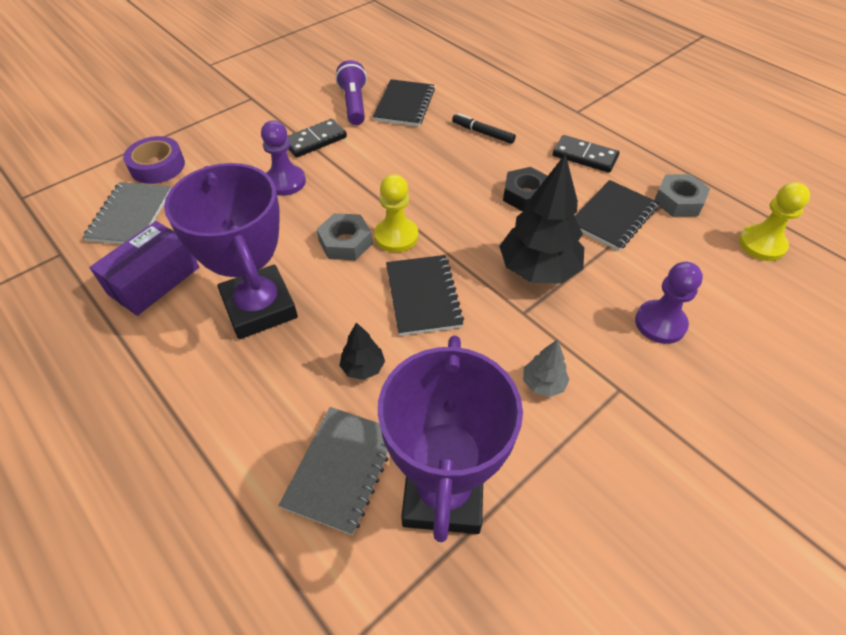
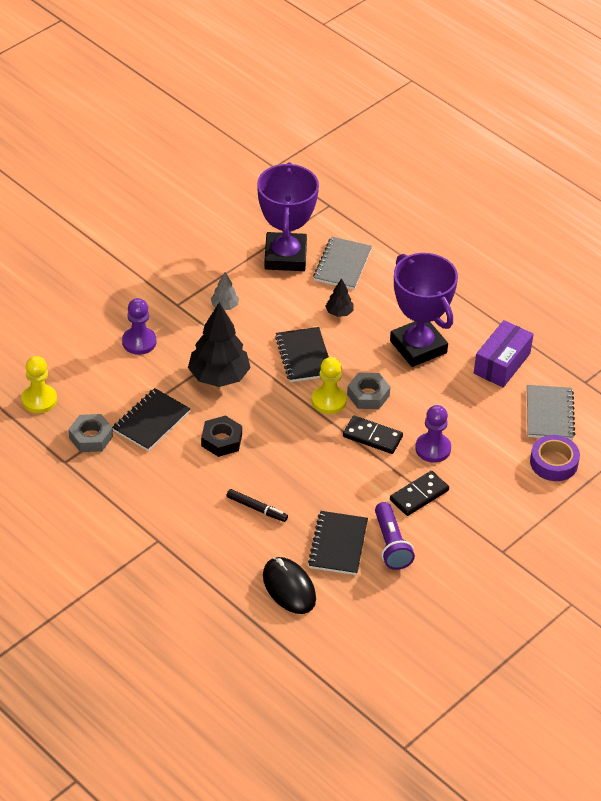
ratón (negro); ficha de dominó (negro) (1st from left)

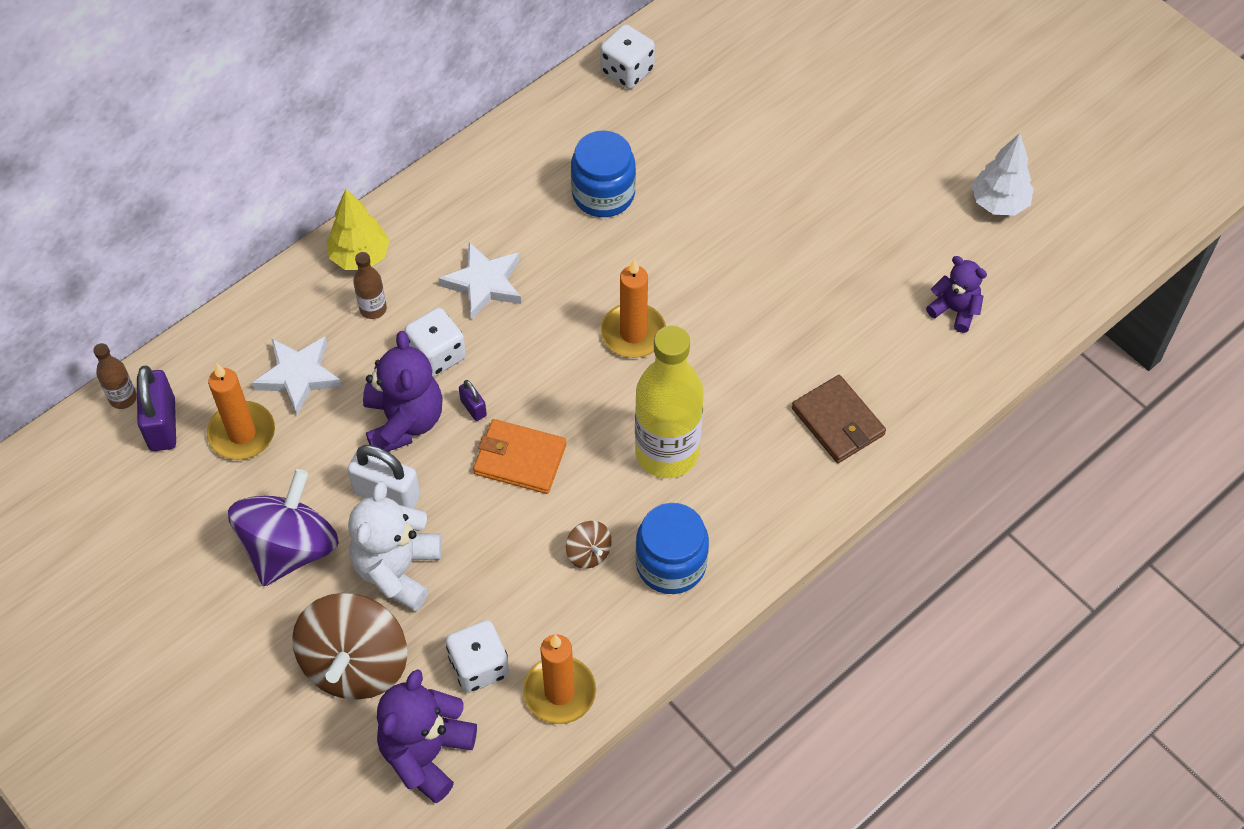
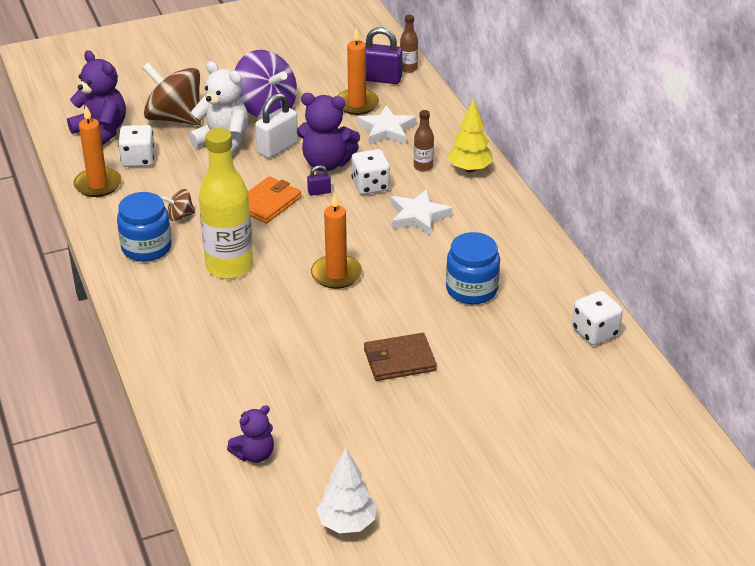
cartera (marrón)

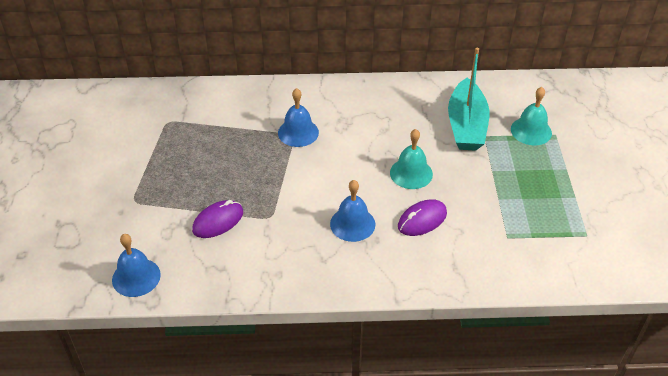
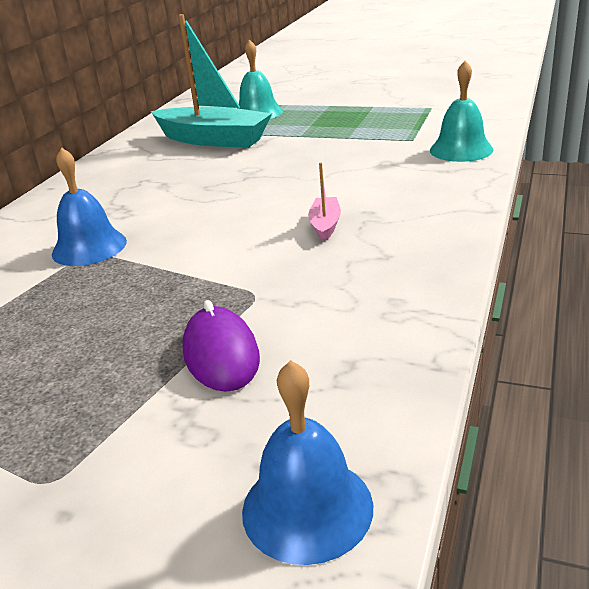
barco (rosa); campana (turquesa) (2nd from left); ratón (morado) (2nd from left in the first image)

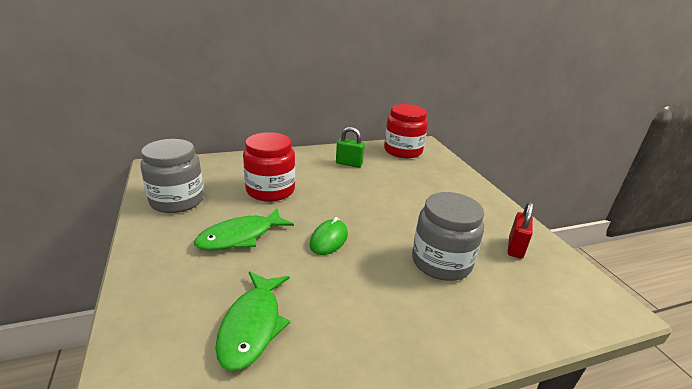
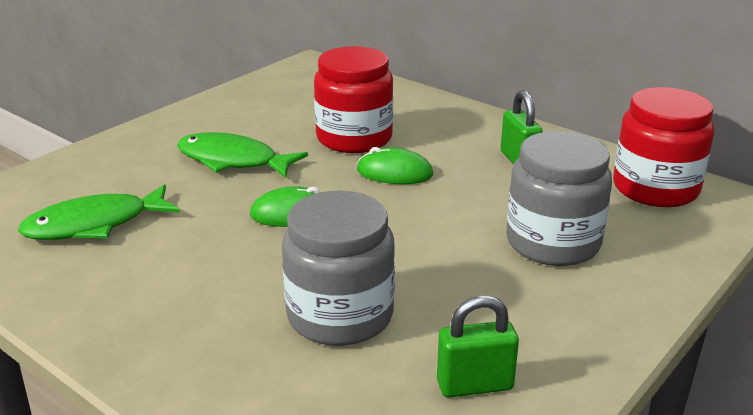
ratón (verde) (2nd from left); candado (verde) (1st from left); tarro (gris) (2nd from left)

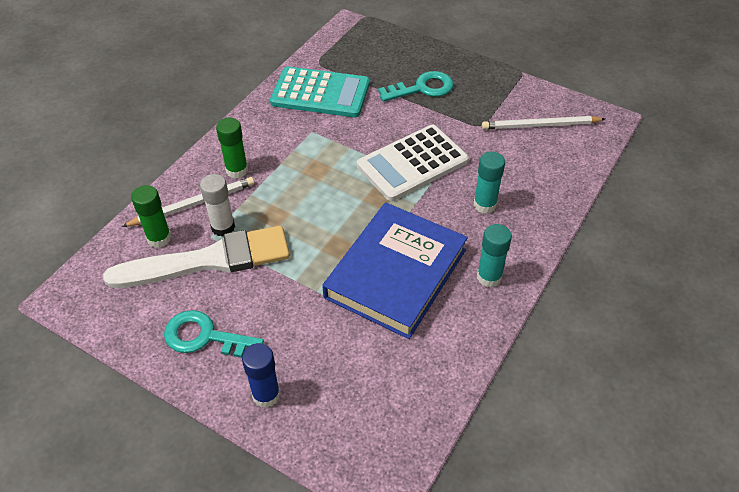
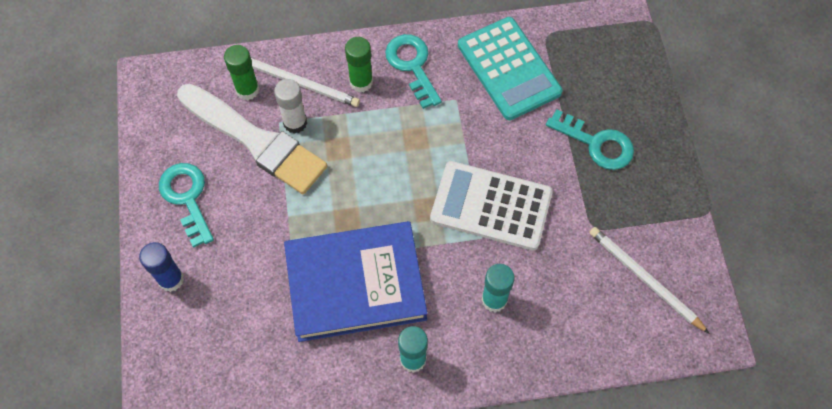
llave (turquesa) (2nd from left)

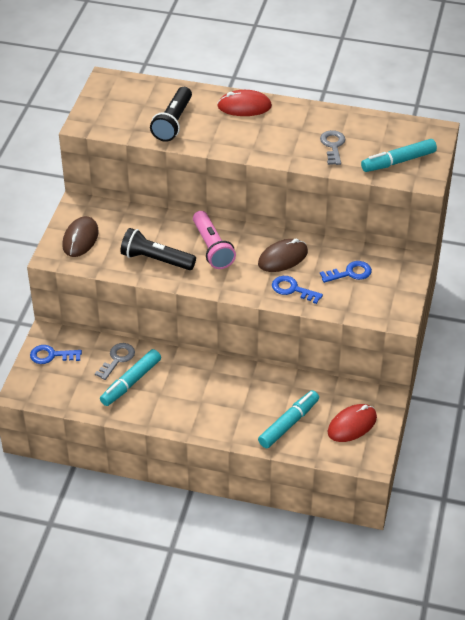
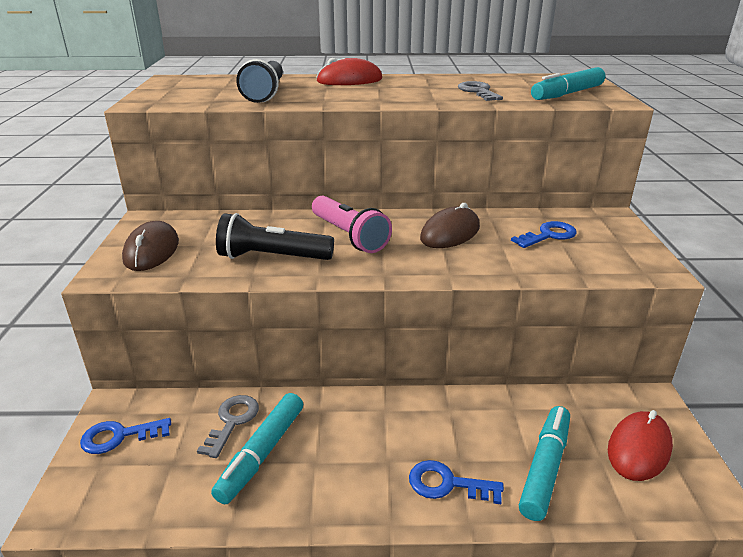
llave (azul) (2nd from left)

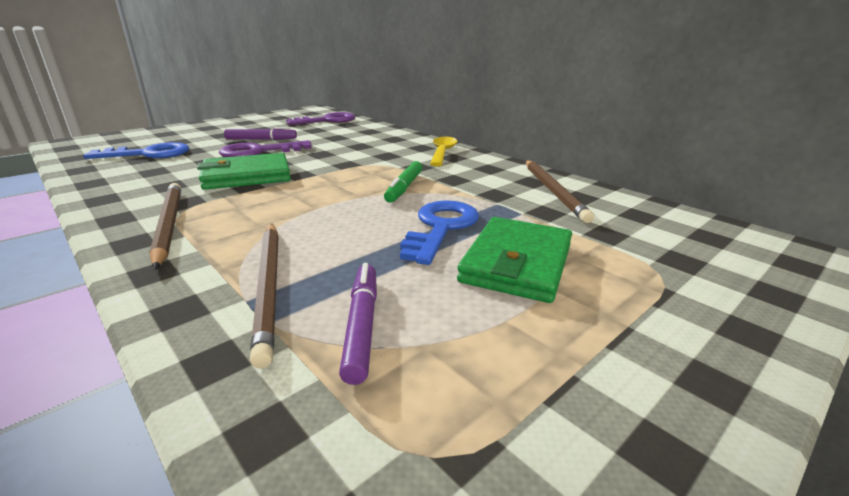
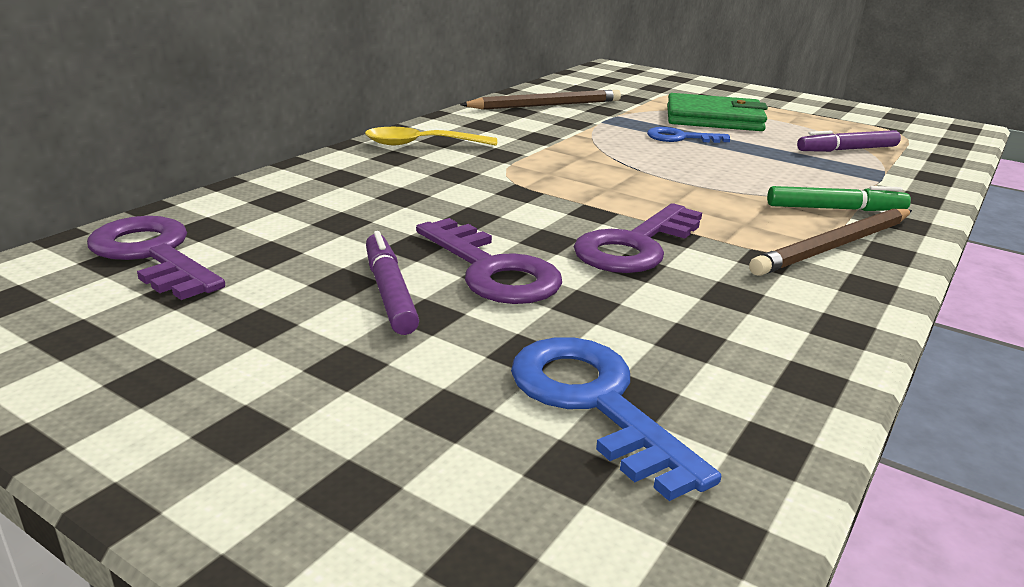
llave (morado) (3rd from left); llave (azul) (2nd from left); rotulador (verde); lápiz (marrón) (2nd from left in the first image)

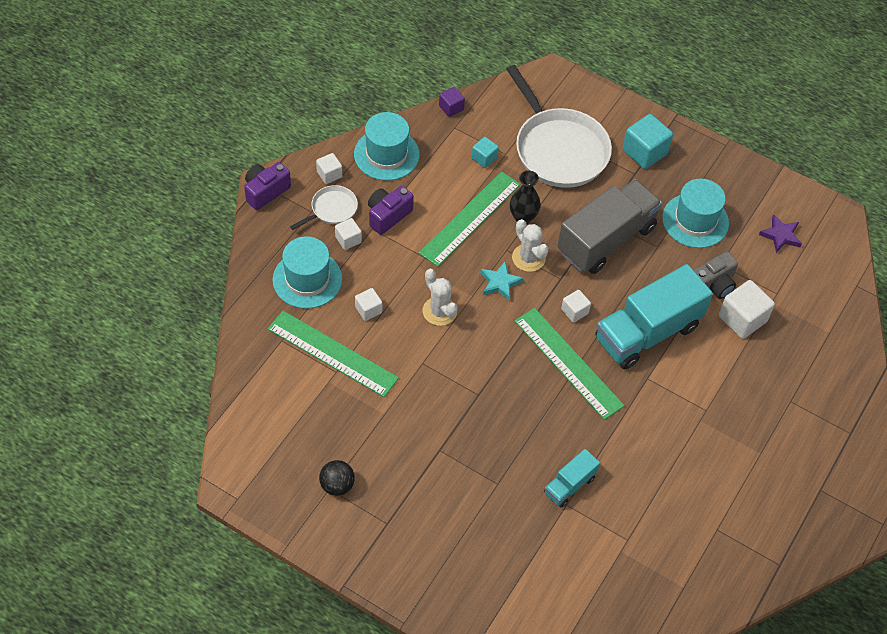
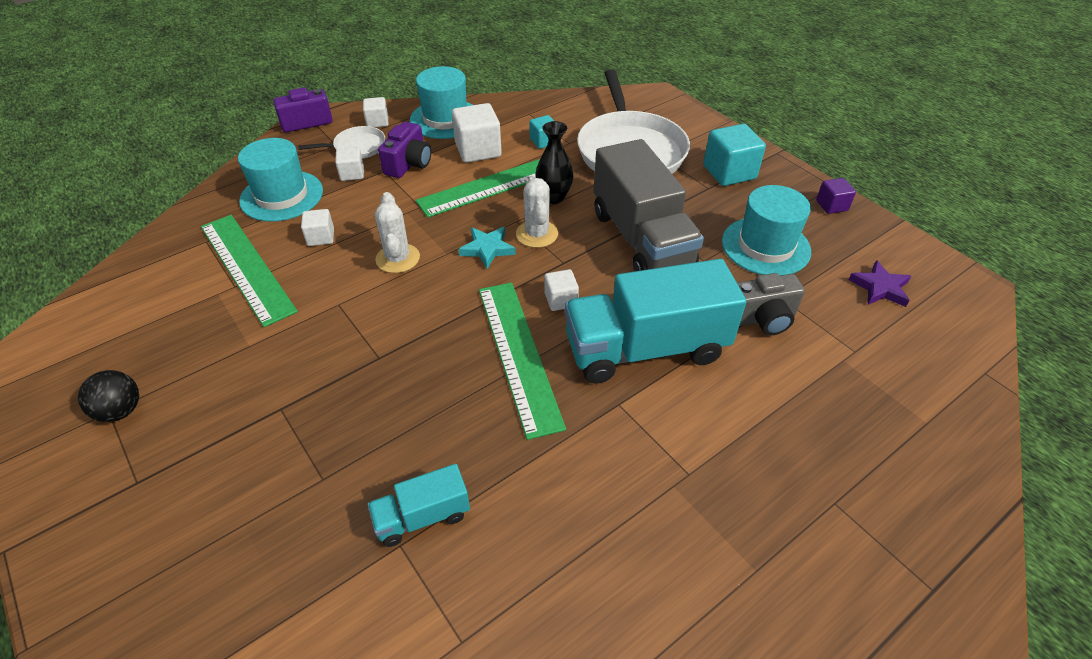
cámara (morado) (2nd from left); cubo (blanco) (4th from left); camión (gris); cubo (morado)

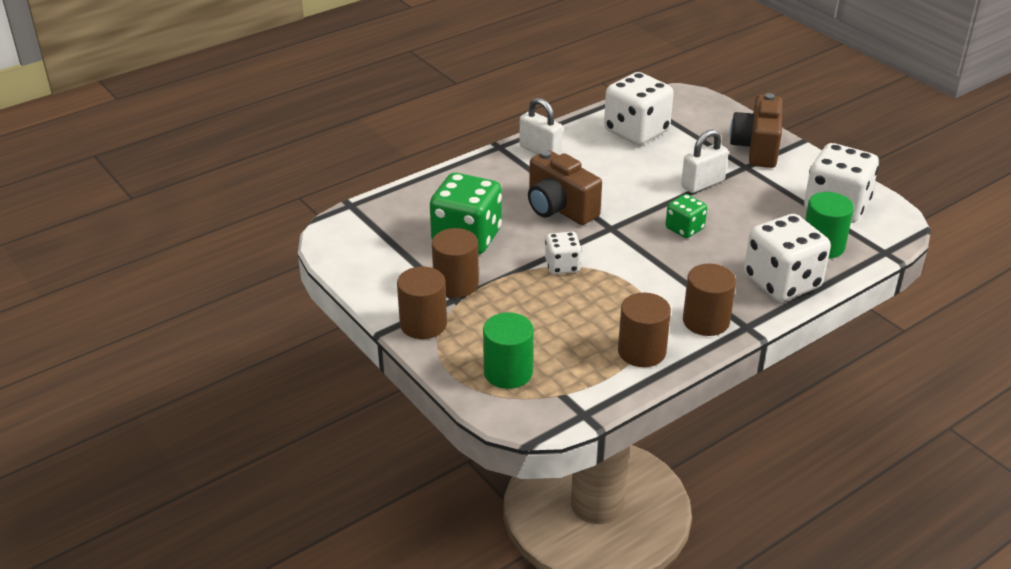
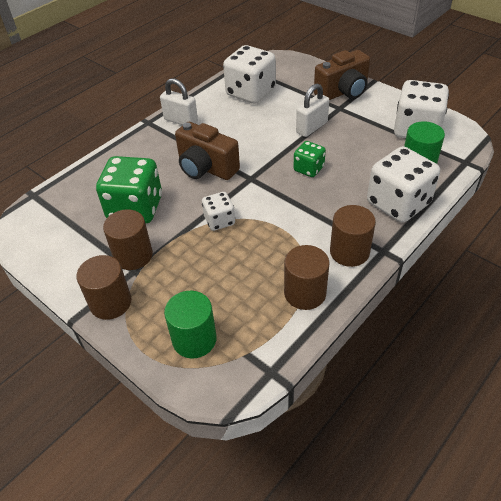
cámara (marrón) (2nd from left)

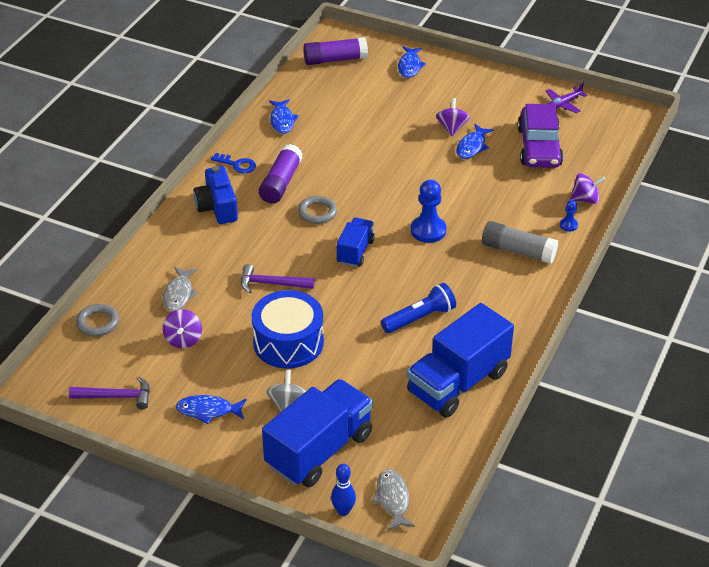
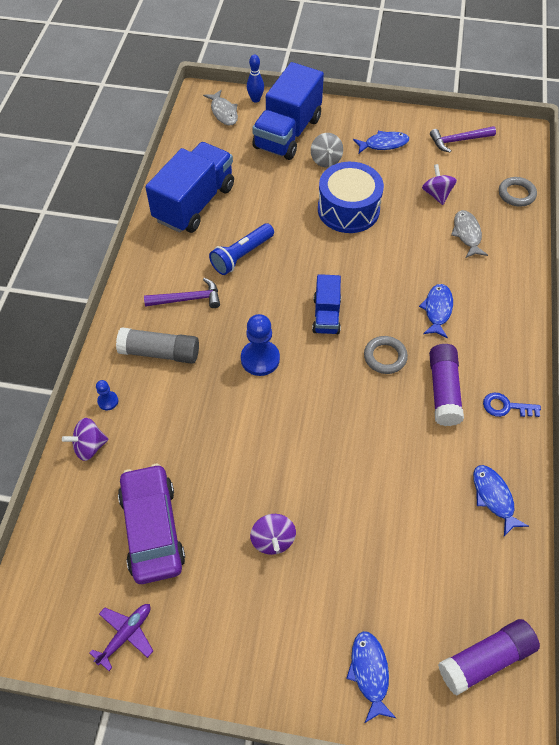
martillo (morado) (1st from left); pez (azul) (3rd from left); cámara (azul)

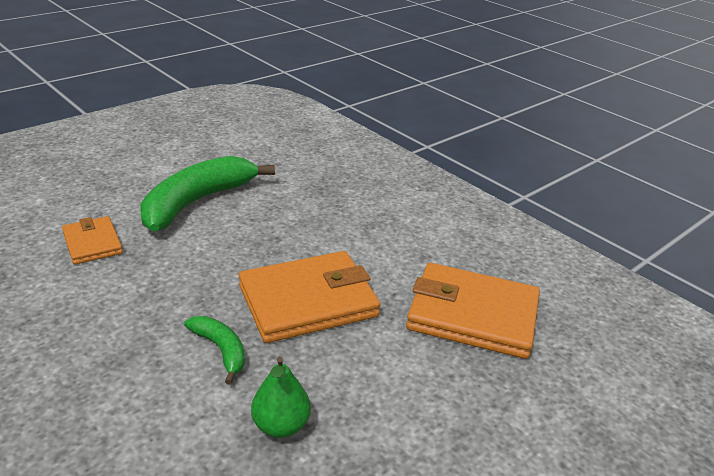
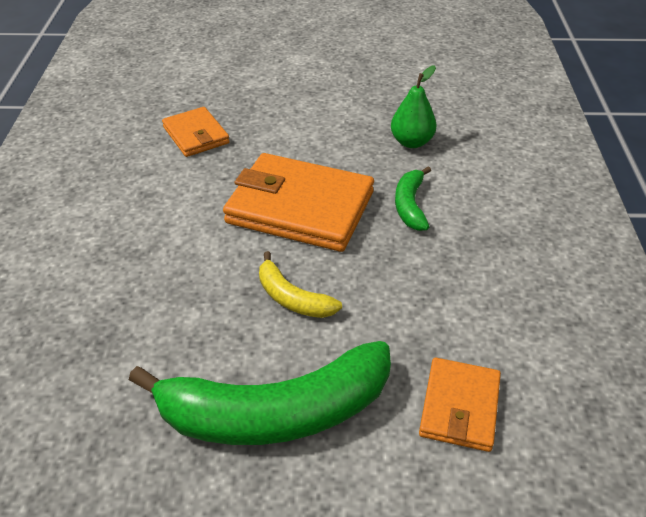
cartera (naranja) (1st from left); plátano (amarillo)

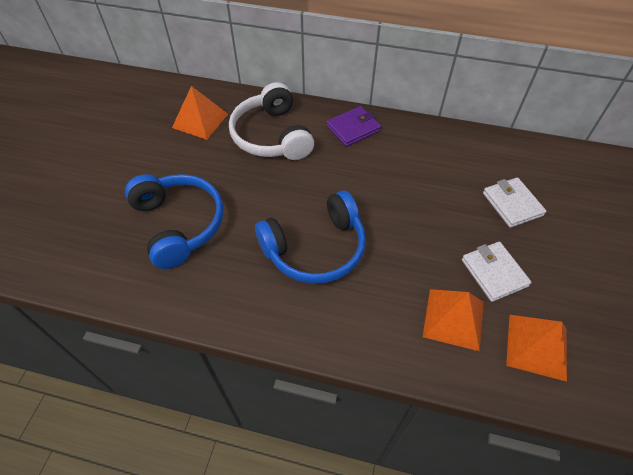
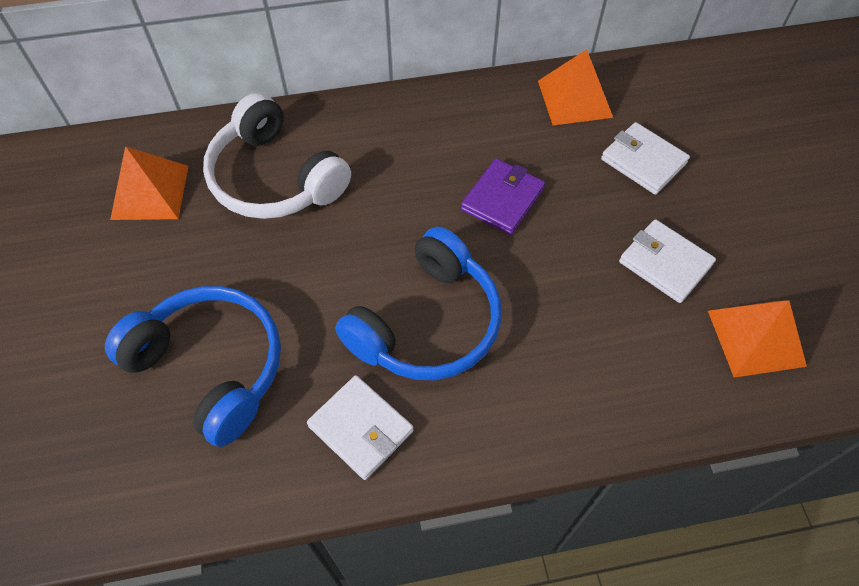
cartera (blanco) (1st from left); cartera (morado); pirámide (naranja) (2nd from left)

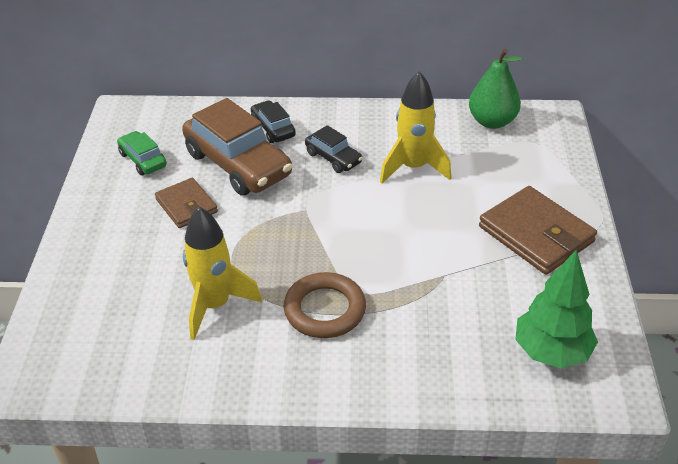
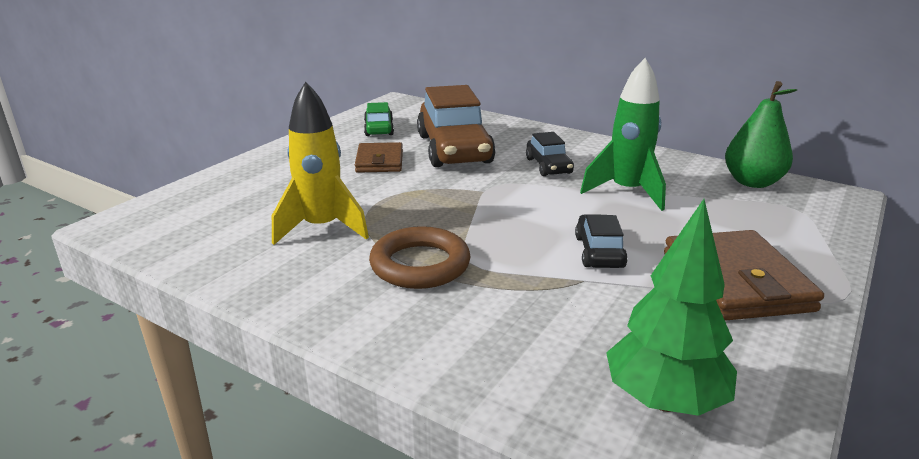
coche (negro) (2nd from left); cohete (verde)

